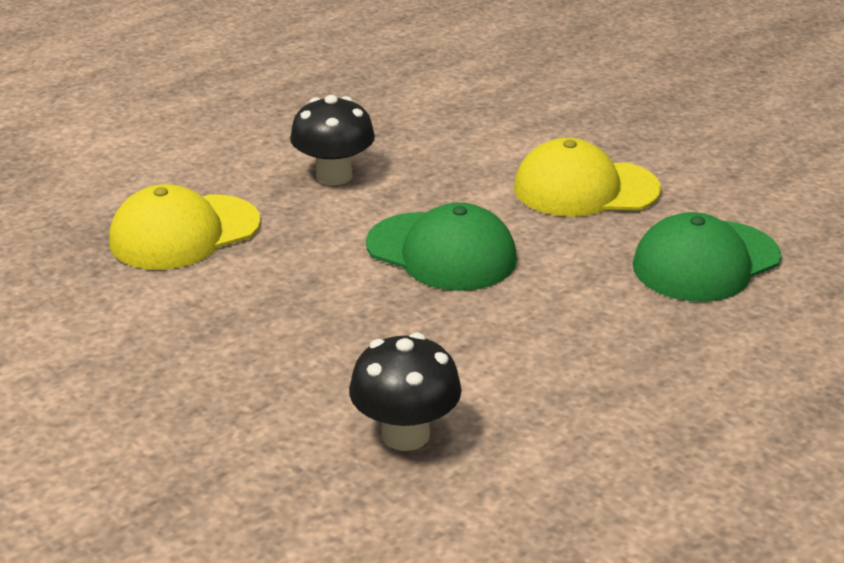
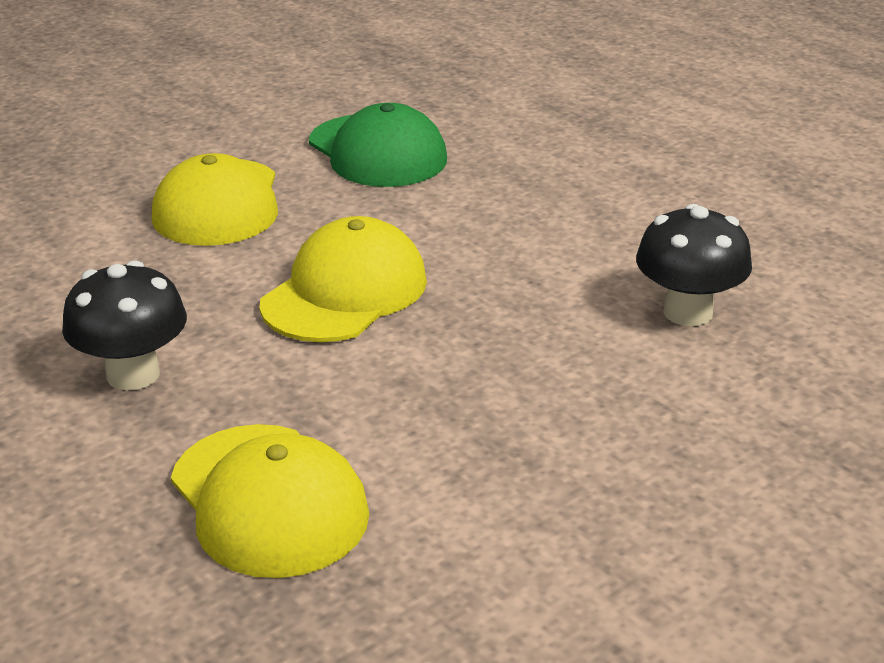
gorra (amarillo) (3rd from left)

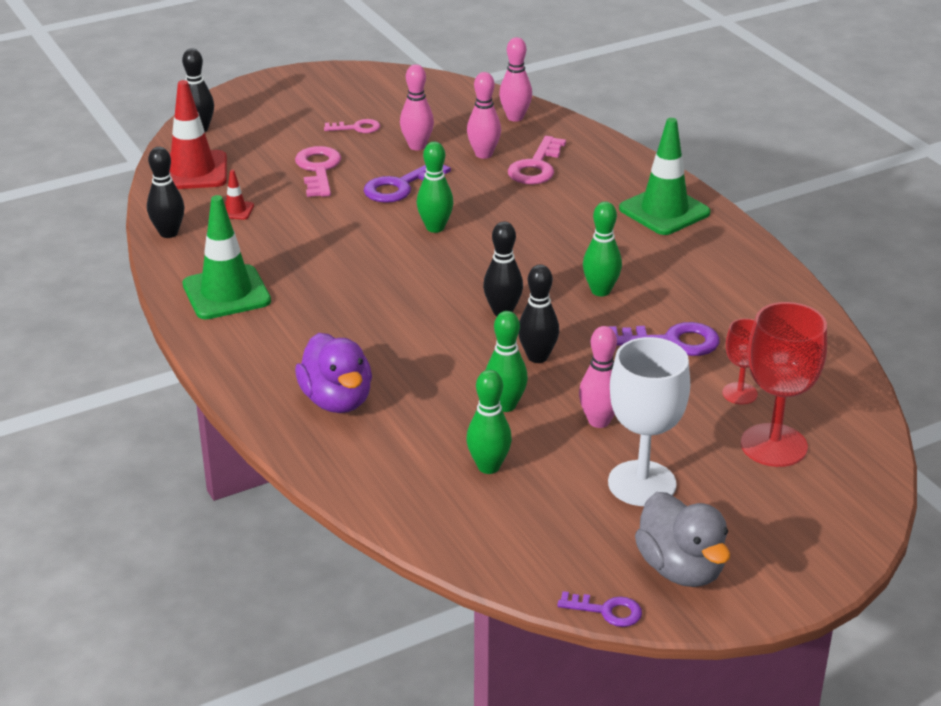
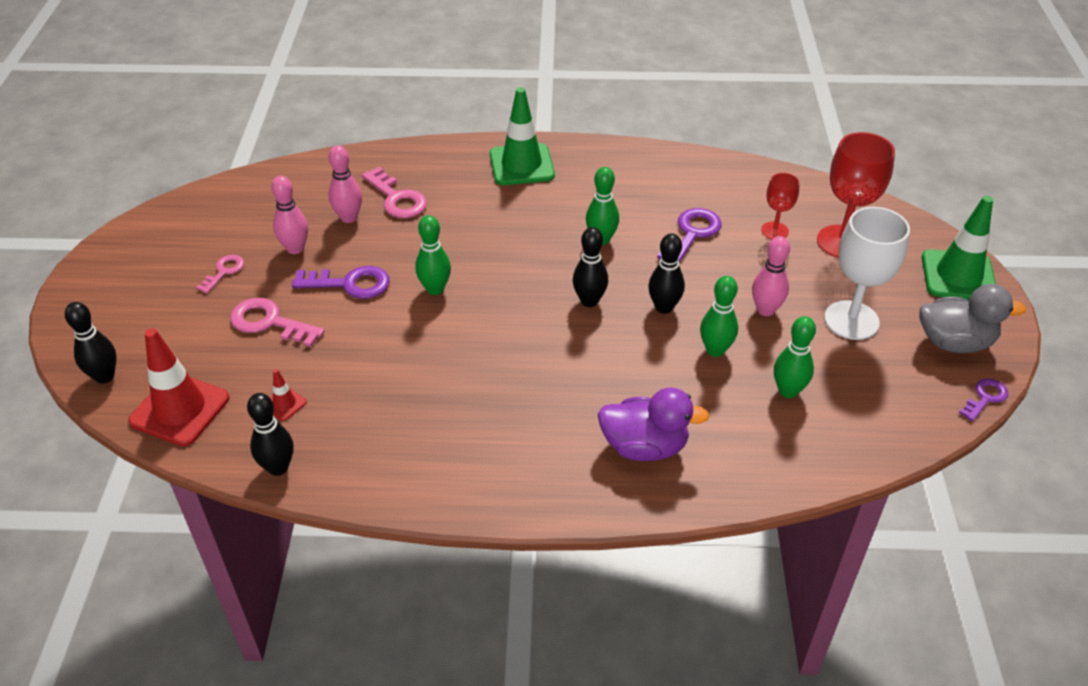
llave (morado) (1st from left); cono de tráfico (verde) (2nd from left); bolo (rosa) (3rd from left in the first image)

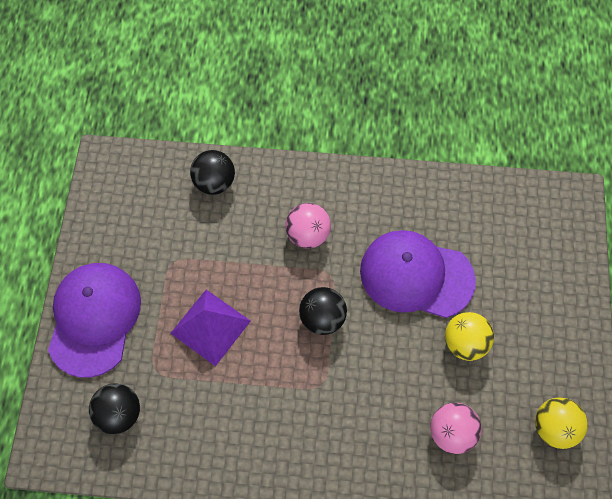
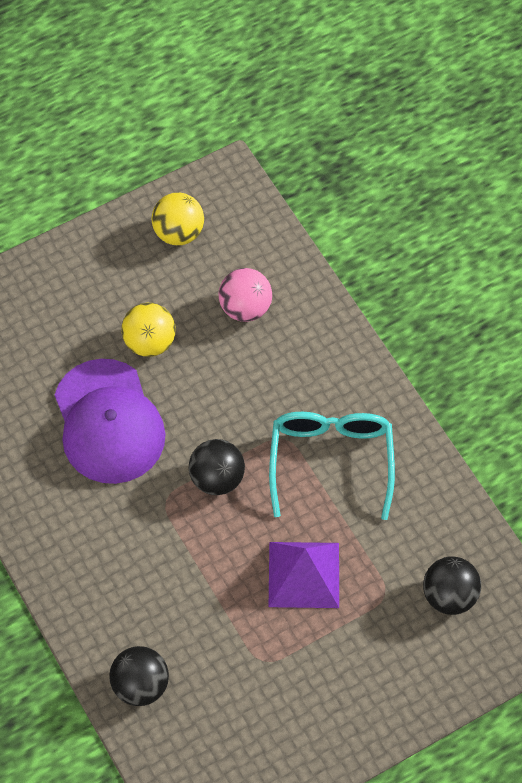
gafas (turquesa); gorra (morado) (1st from left in the first image); pelota (rosa) (1st from left in the first image)

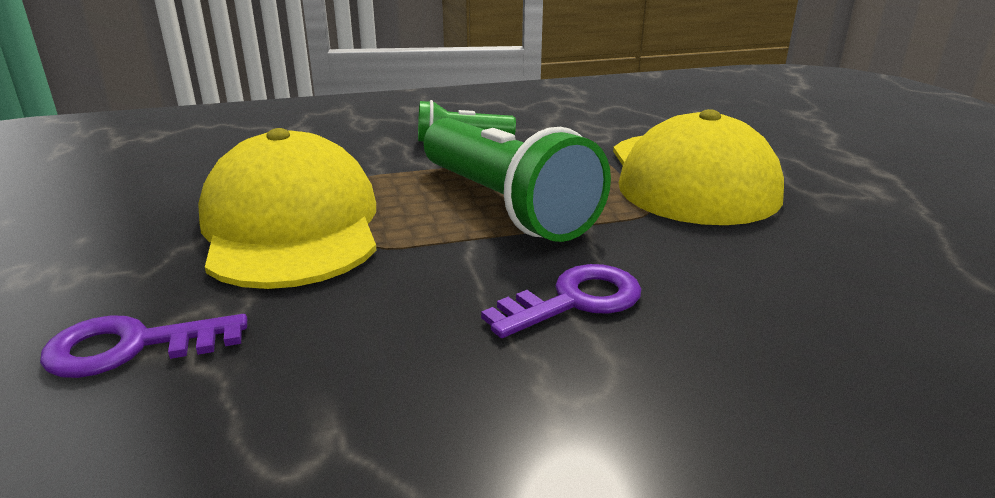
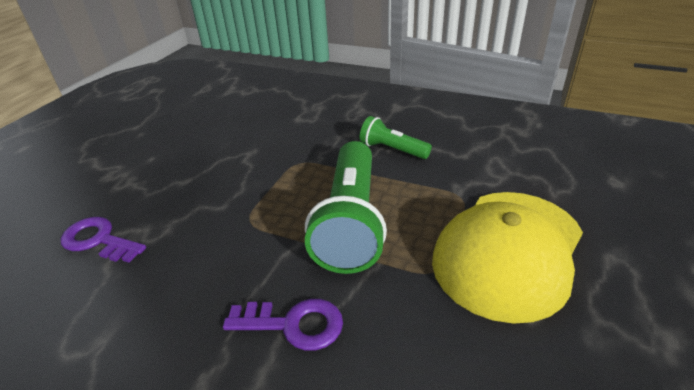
gorra (amarillo) (1st from left in the first image)

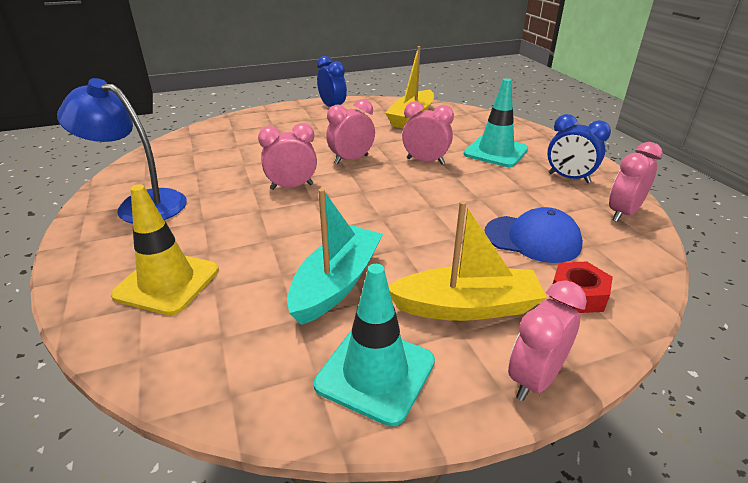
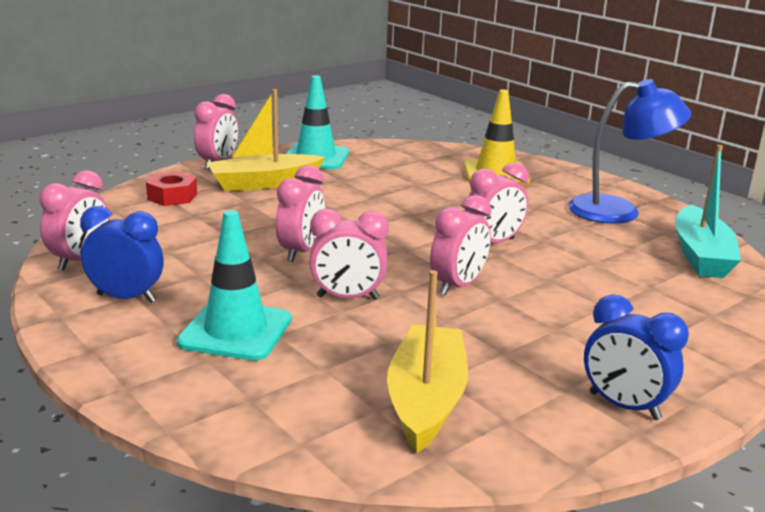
despertador (rosa) (3rd from left); barco (turquesa); gorra (azul)

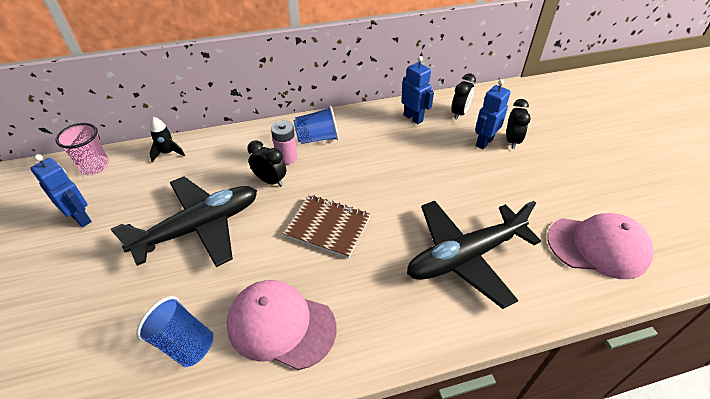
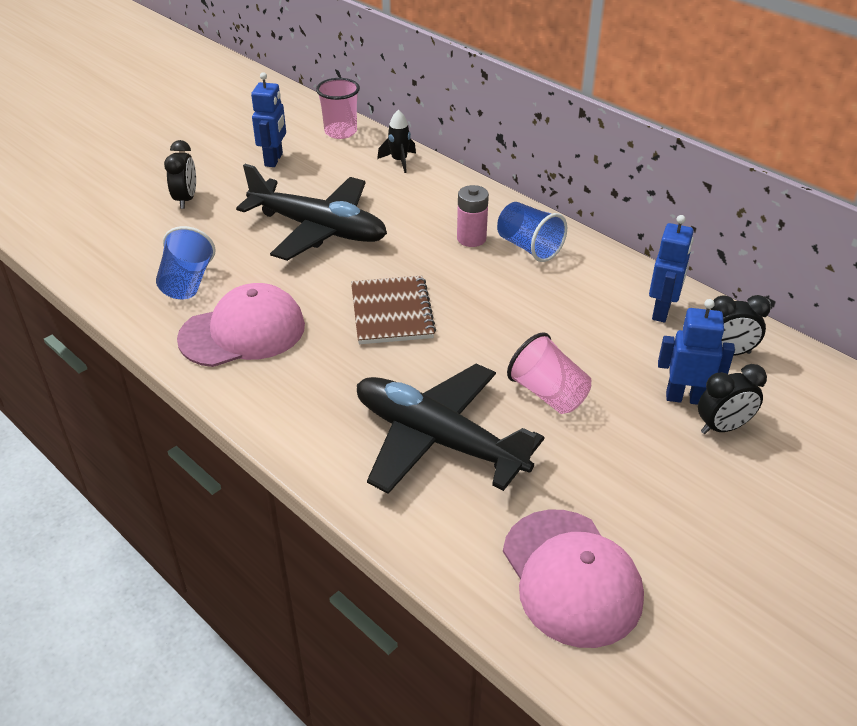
despertador (negro) (1st from left); gorra (rosa) (1st from left); vaso (rosa) (2nd from left)

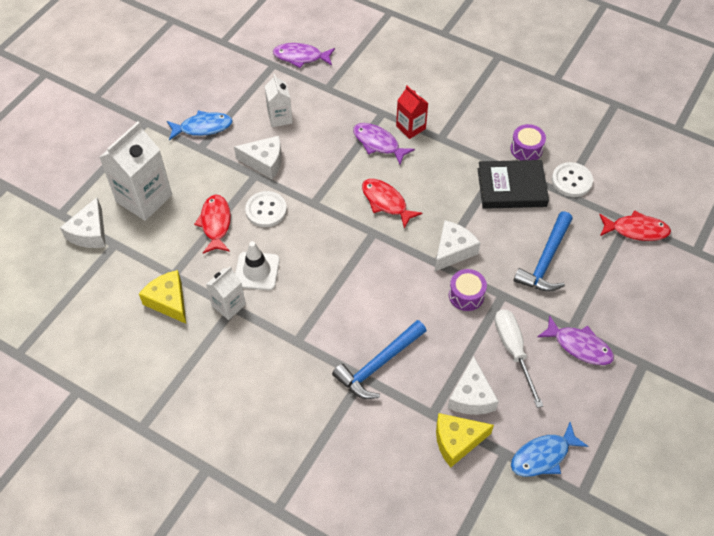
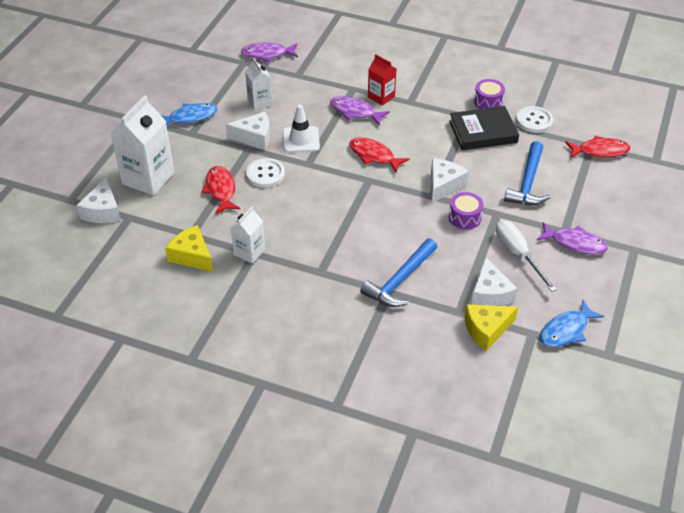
cono de tráfico (blanco)

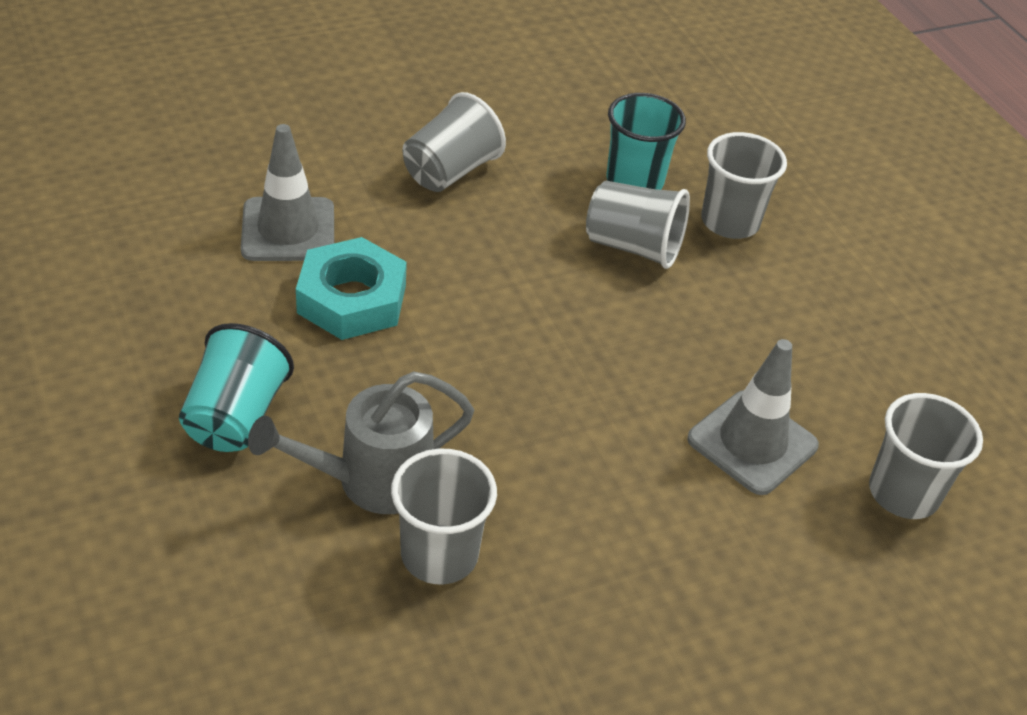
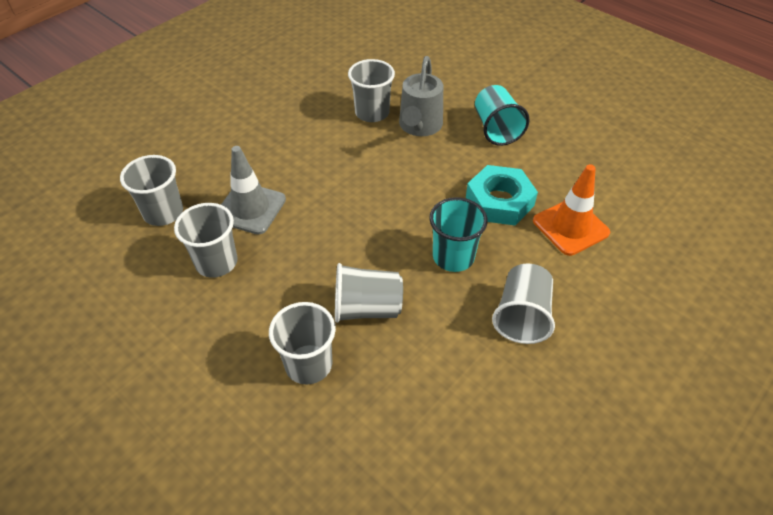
vaso (gris) (2nd from left); regadera (gris); vaso (turquesa) (1st from left); cono de tráfico (naranja)

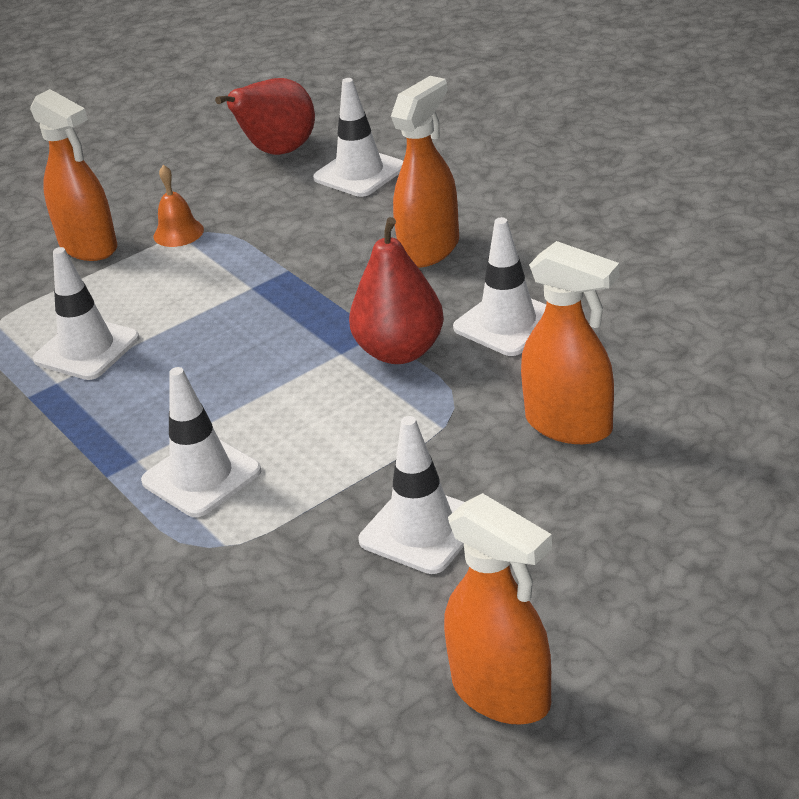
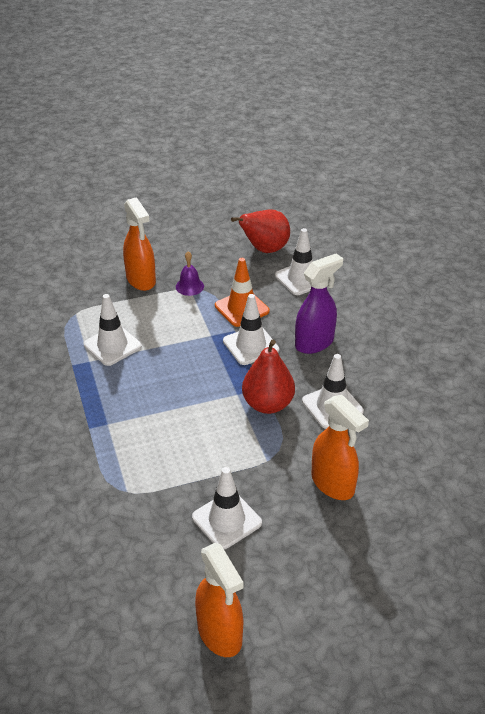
campana (morado); cono de tráfico (naranja); cono de tráfico (blanco) (3rd from left); pulverizador (morado)

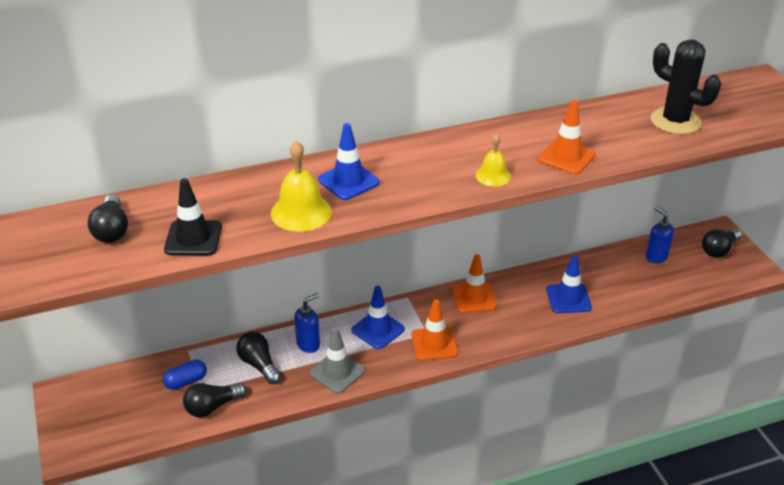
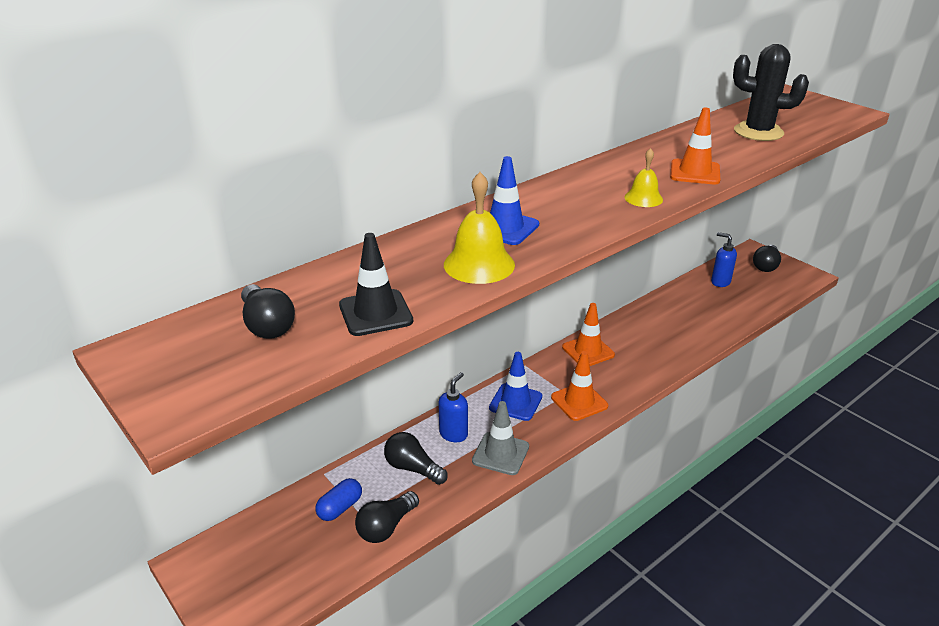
cono de tráfico (azul) (3rd from left in the first image)

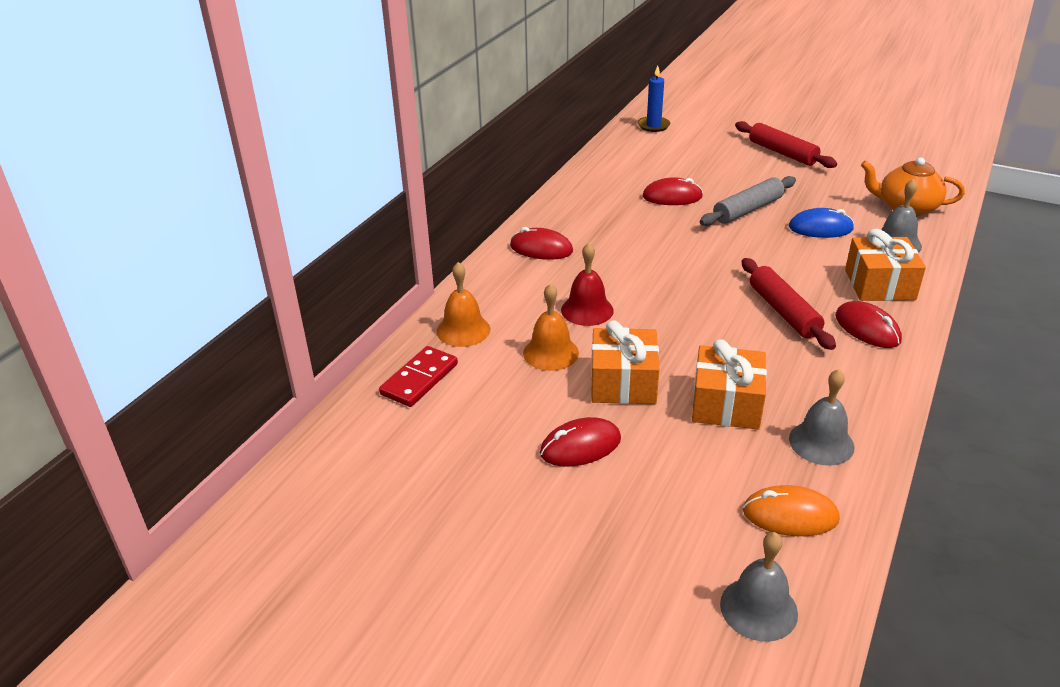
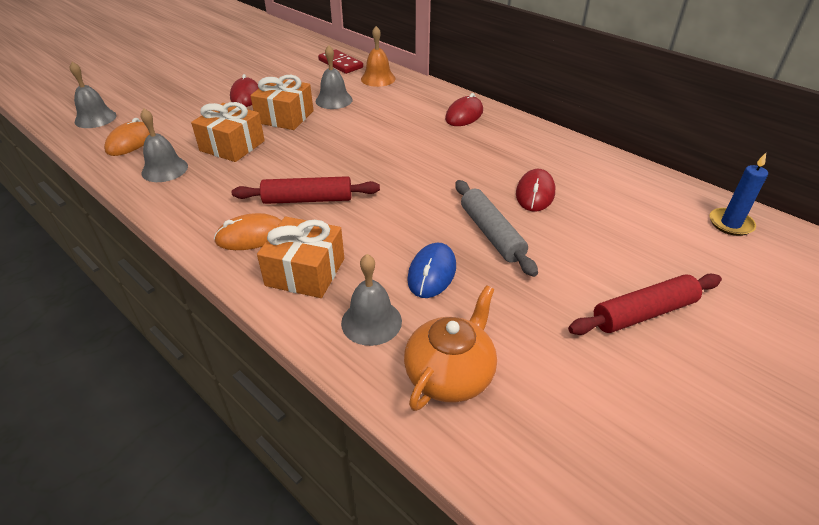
ratón (naranja) (2nd from left); campana (gris) (3rd from left); campana (rojo)

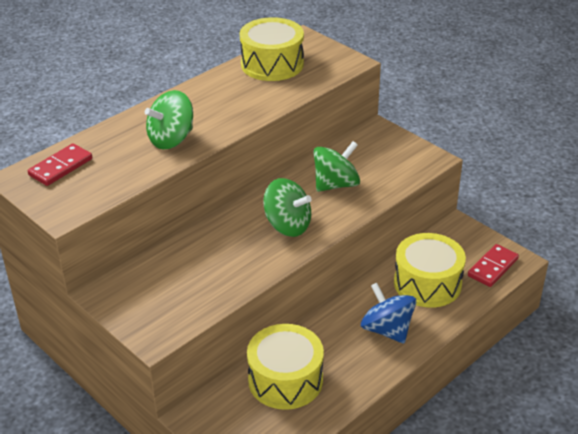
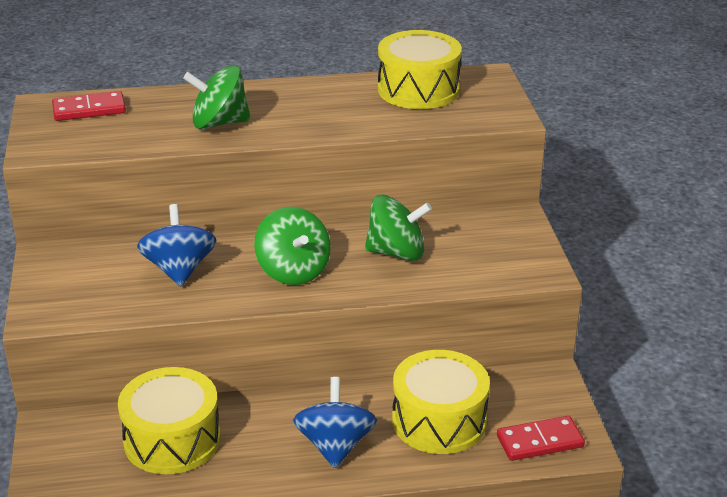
peonza (azul) (1st from left)

